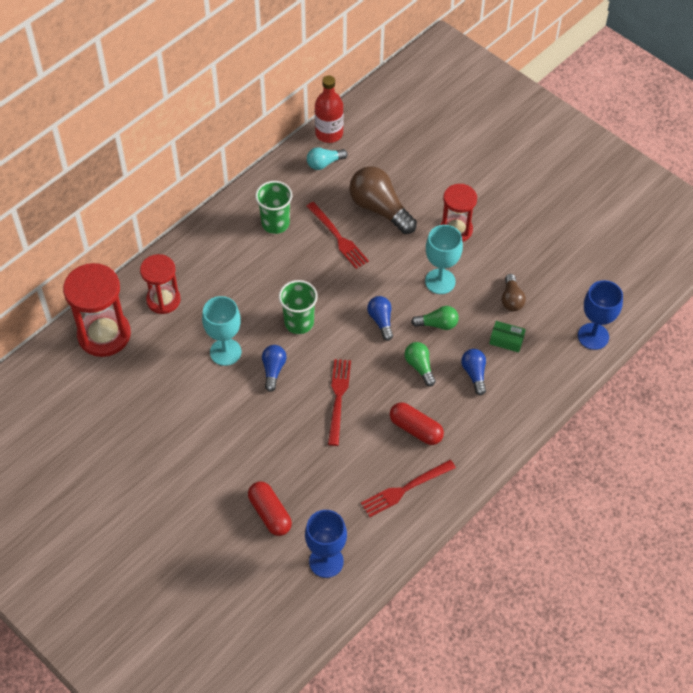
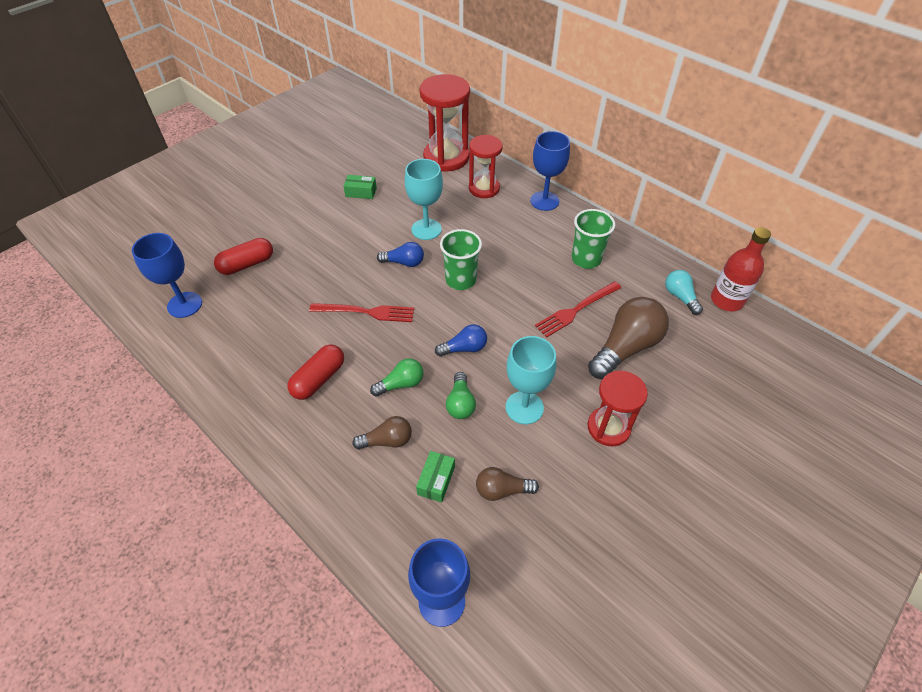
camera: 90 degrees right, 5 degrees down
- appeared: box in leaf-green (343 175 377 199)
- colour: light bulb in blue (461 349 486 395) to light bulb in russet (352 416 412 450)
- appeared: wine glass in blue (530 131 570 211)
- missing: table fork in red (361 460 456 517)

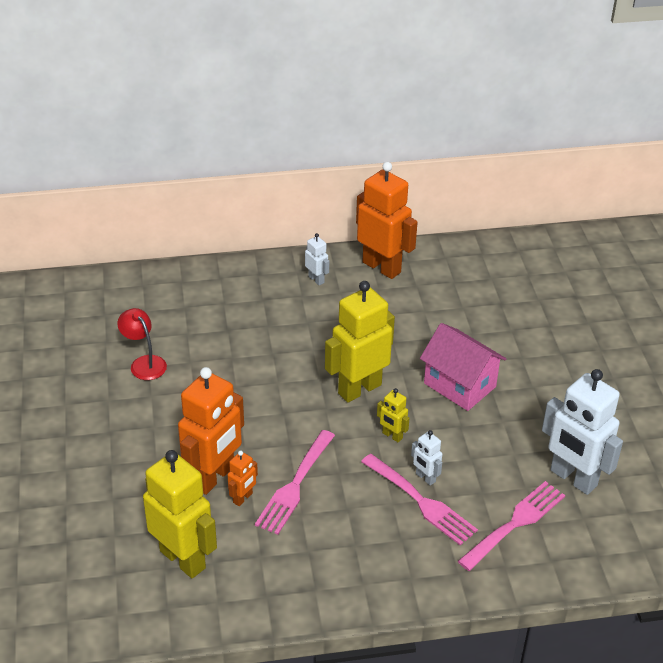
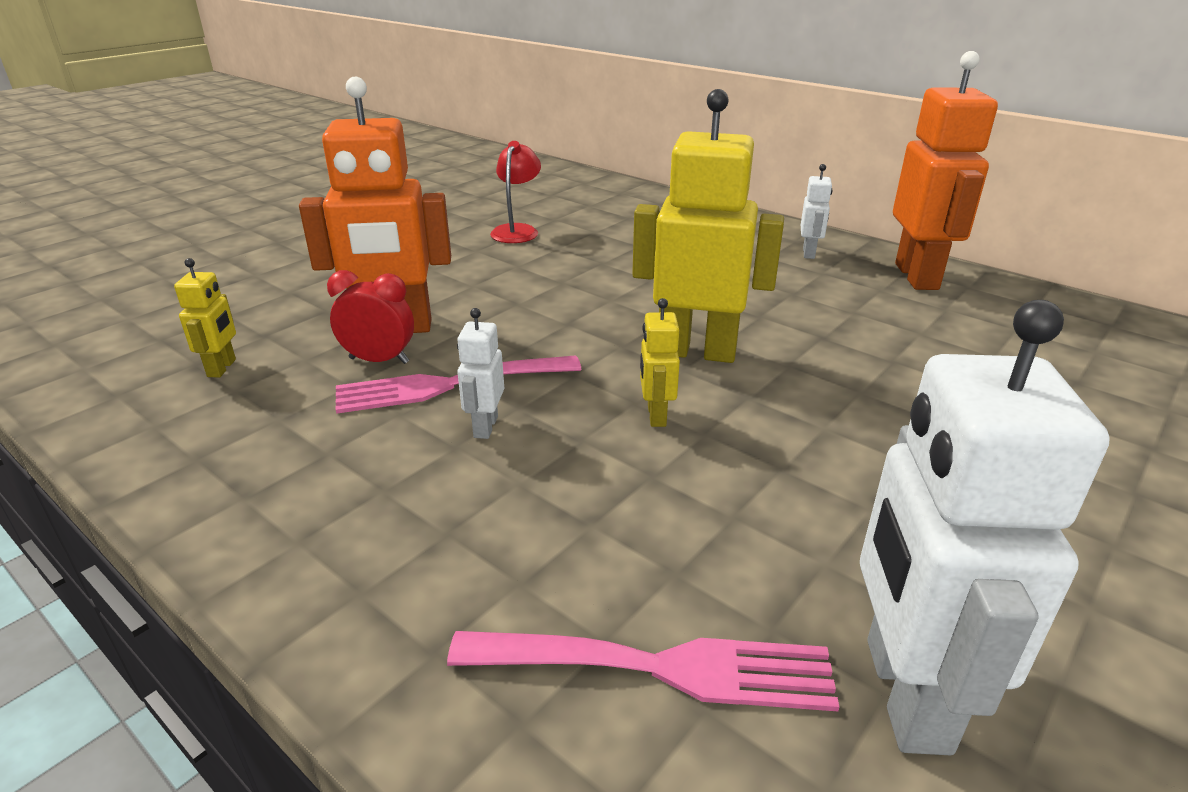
camera: 50 degrees right, 10 degrees down
- size: robot figure in yellow (143 450 217 578) = (174 258 236 378) x0.45
- exchanged: robot figure in orange-coloured (227 451 258 506) to bedside clock in red (327 270 414 364)
- relocated: robot figure in snow-white (411 430 442 486) to (457 308 504 439)
- missing: table fork in pink (361 454 478 546)
- missing: cottage in pink (420 323 506 411)

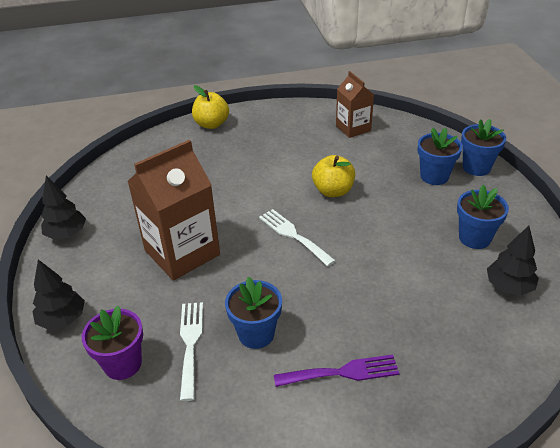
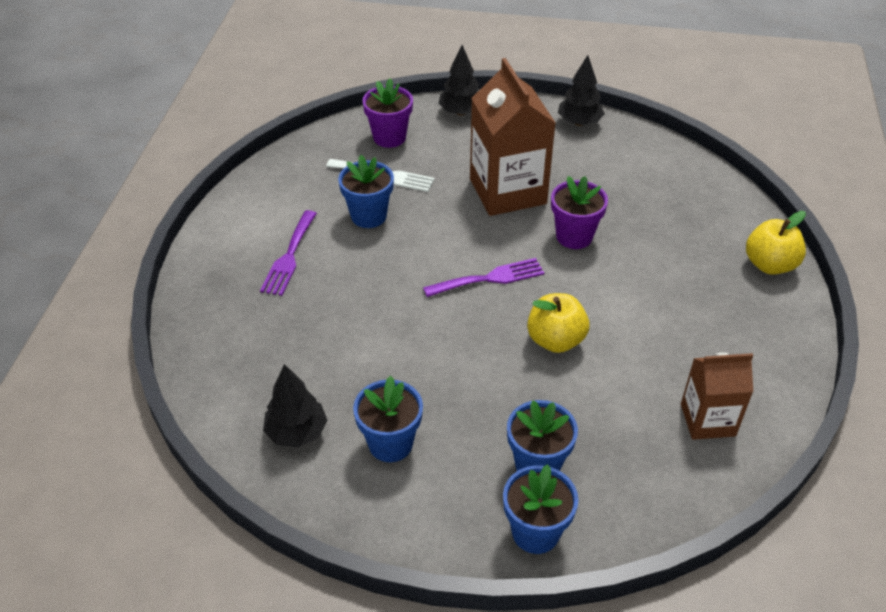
camera: 110 degrees right, 5 degrees up
- colour: table fork in snow-white (259 209 336 266) to table fork in purple (423 258 544 297)
- appeared: flower pot in purple (551 176 608 249)

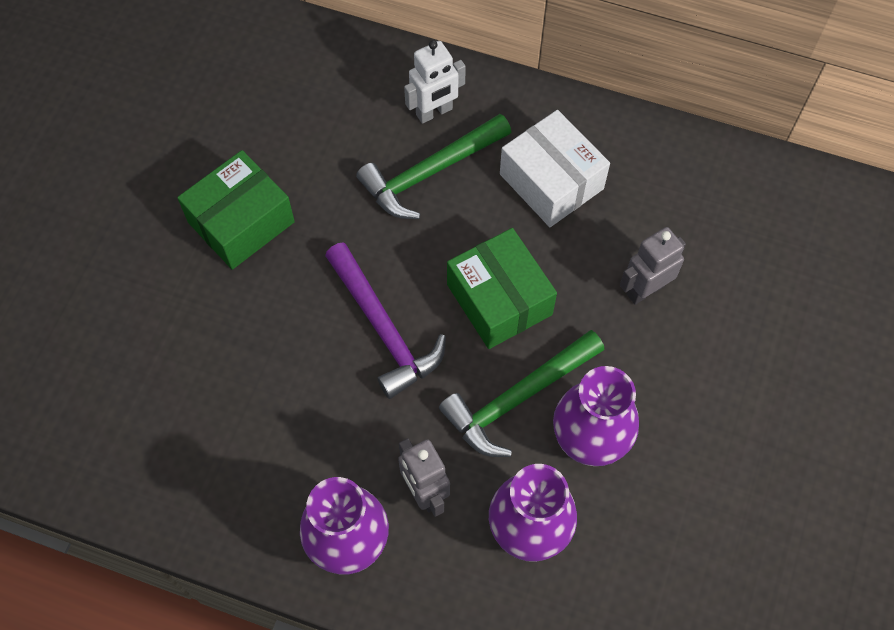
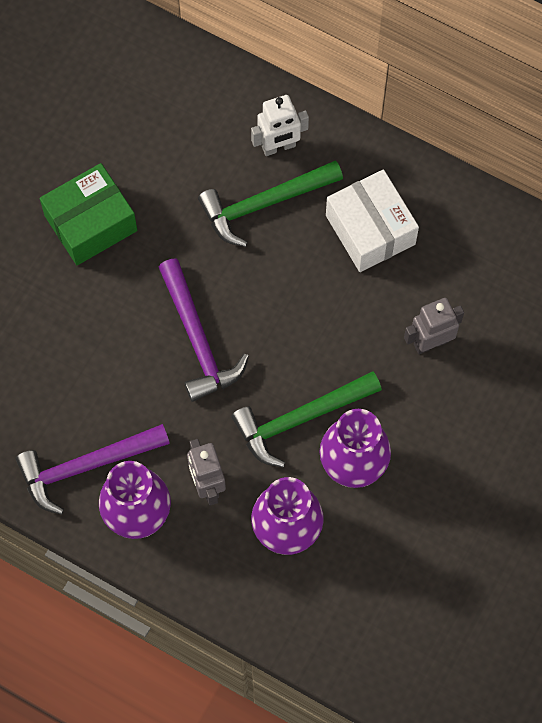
camera: 10 degrees right, 5 degrees up
- appeared: claw hammer in purple (16 424 170 515)
- missing: box in leaf-green (447 228 557 349)

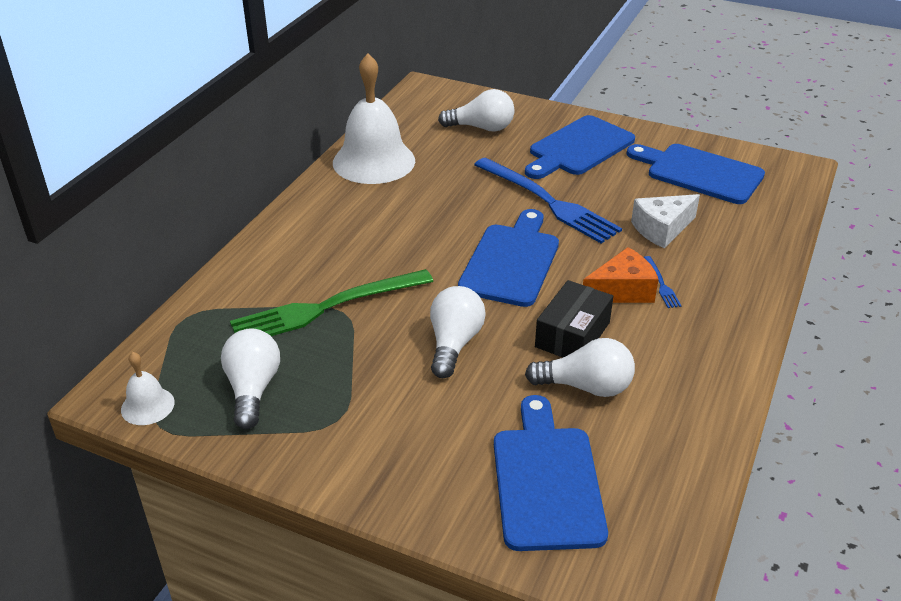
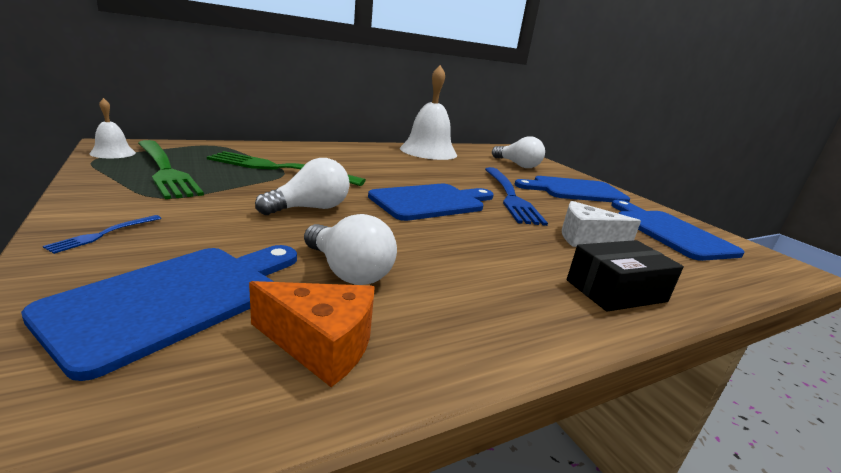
camera: 35 degrees right, 15 degrees down
- relocated: table fork in blue (644 256 682 308) to (43 215 161 254)
- exchanged: light bulb in snow-white (221 328 280 429) to table fork in leaf-green (138 140 204 199)
- relocated: cheese wedge in orange-coloured (583 247 659 303) to (249 281 375 387)
- relocated: box in black (535 280 613 357) to (567 240 684 312)

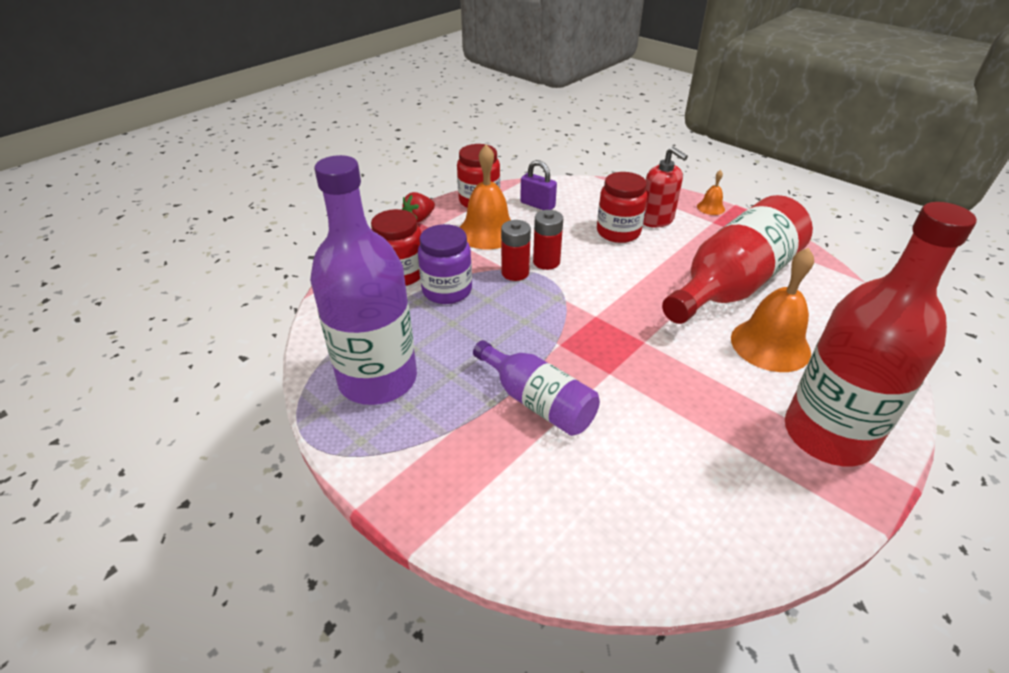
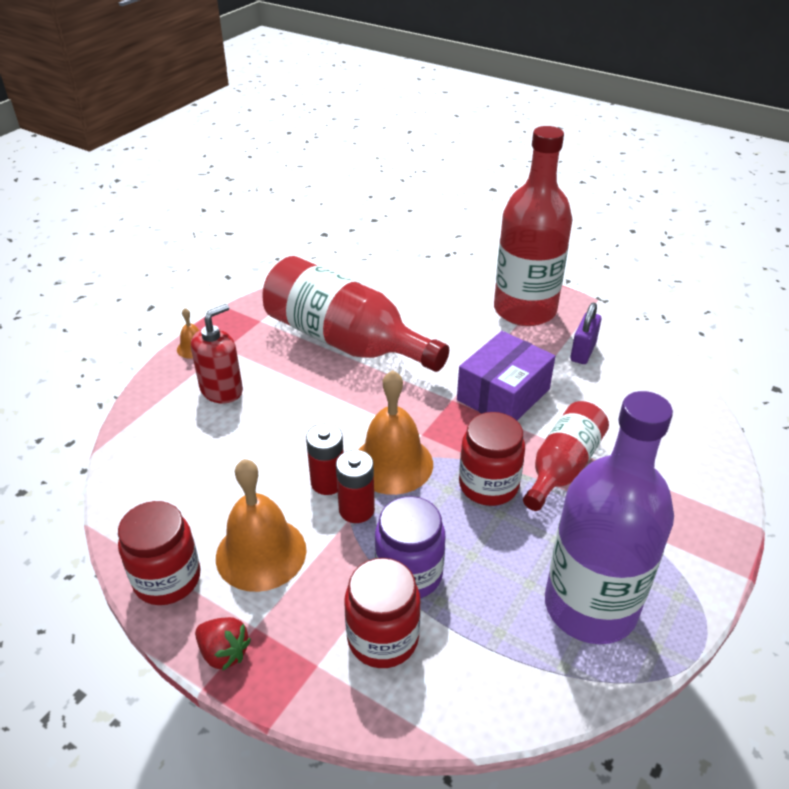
camera: 100 degrees left, 0 degrees up
- relocated: hand bell in orange-coloured (731 248 814 372) to (359 370 433 495)
- appeared: box in purple (457 331 555 420)
- relocated: preserve jar in red (597 172 647 243) to (459 412 525 506)
- colour: bottle in purple (473 340 600 436) to bottle in red (523 401 609 511)
- relocated: small lock in purple (520 160 557 210) to (570 303 601 364)

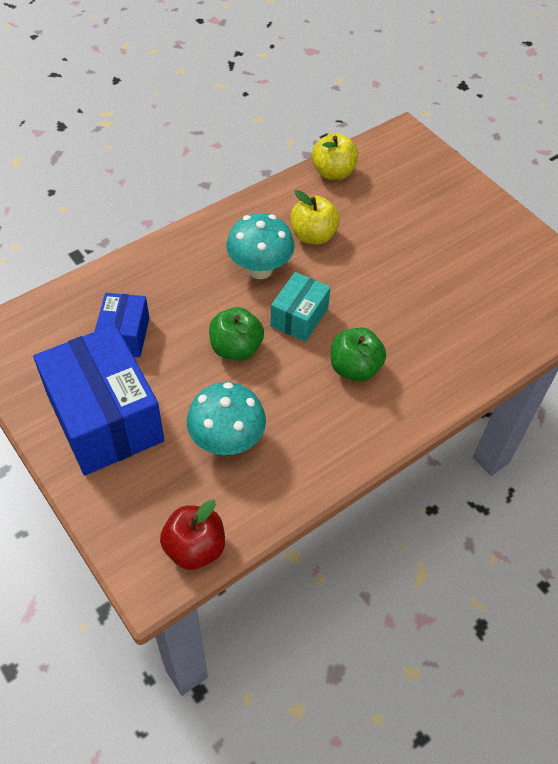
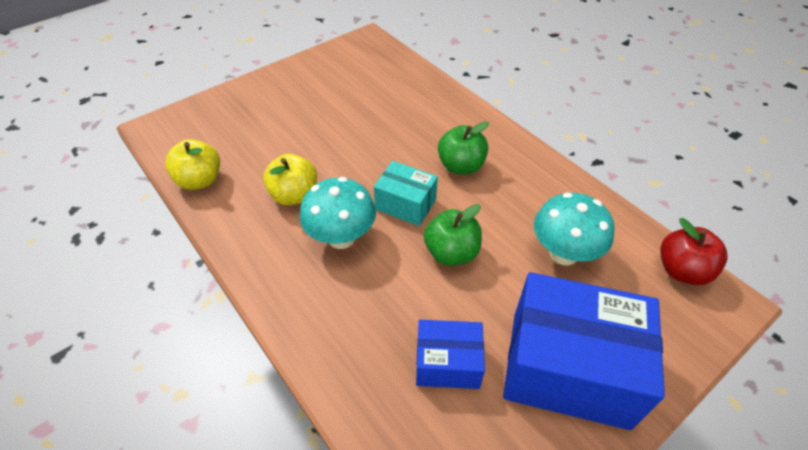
camera: 90 degrees left, 5 degrees down
- spun: box in blue (33 324 164 475) = (503 272 665 430) 45 degrees clockwise

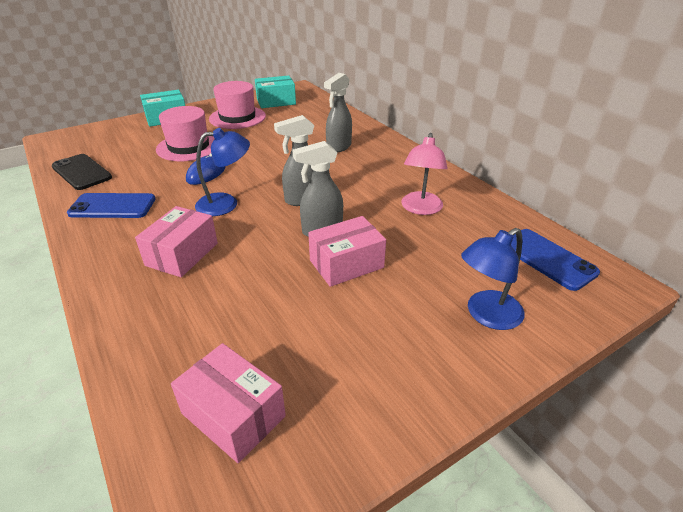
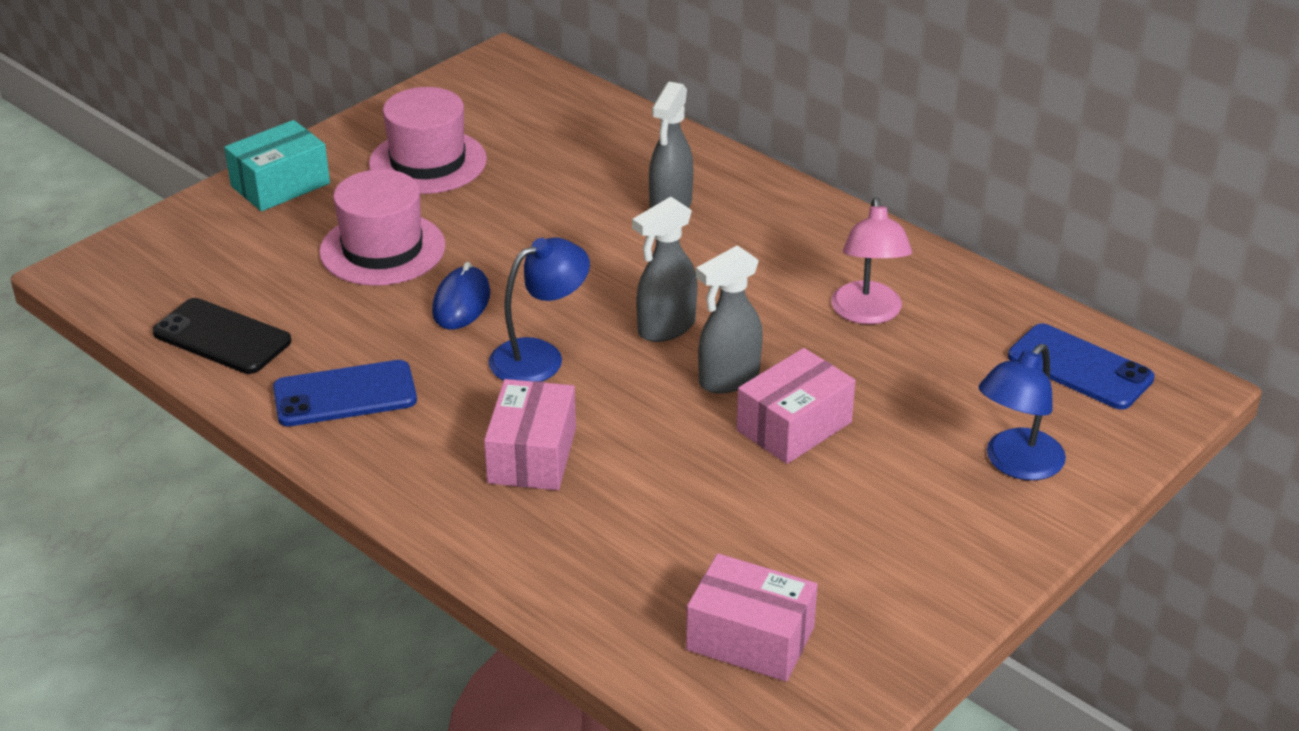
camera: 15 degrees left, 0 degrees up
- missing: box in aqua (255 75 296 108)

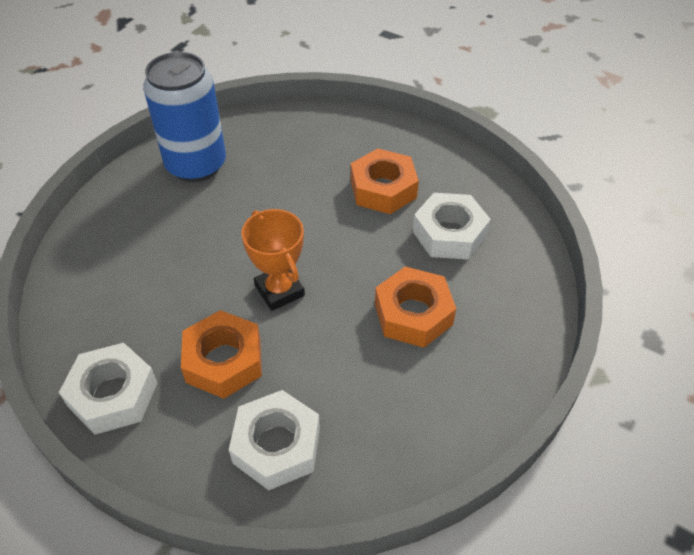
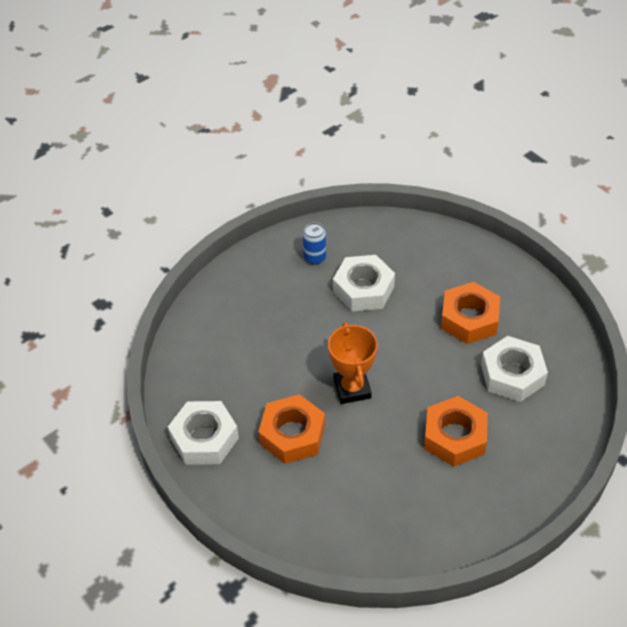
camera: 20 degrees right, 0 degrees up
- size: soda can in blue (143 52 226 182) = (303 223 326 265) x0.41
- relocated: nut in snow-white (229 390 320 490) to (333 255 395 312)

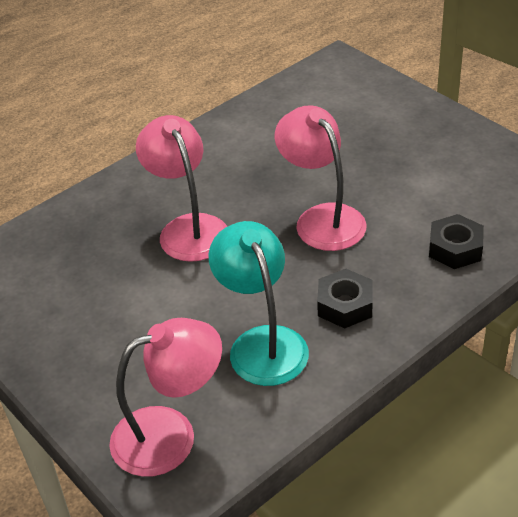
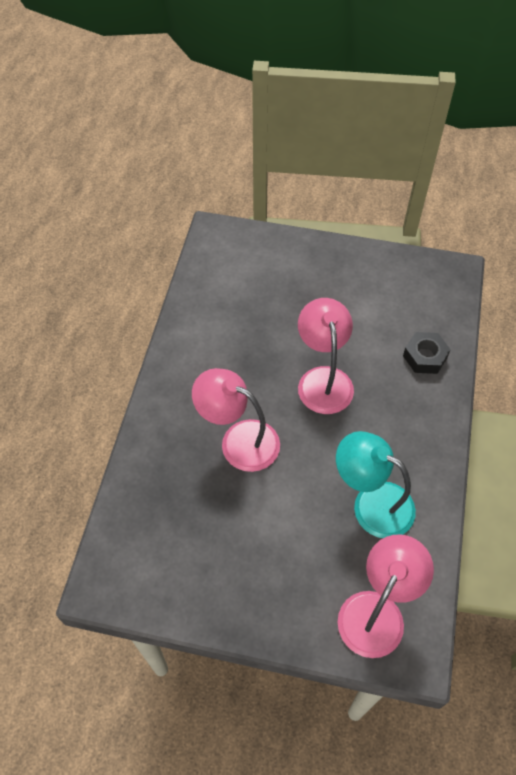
camera: 40 degrees left, 15 degrees up
- spun: desk lamp in pink (275 105 366 251) = (298 298 354 414) 60 degrees clockwise
- missing: nut in black (317 269 373 329)

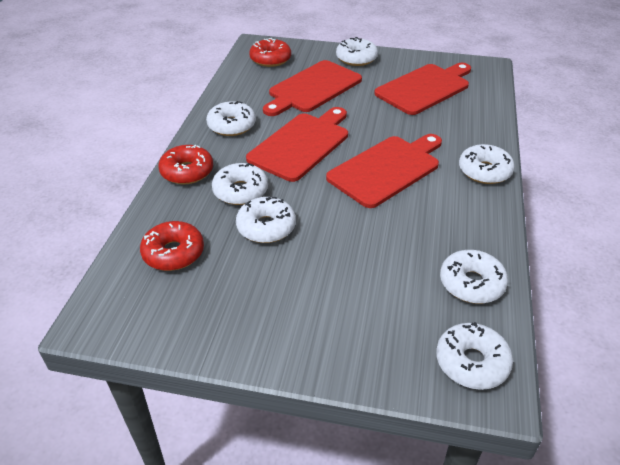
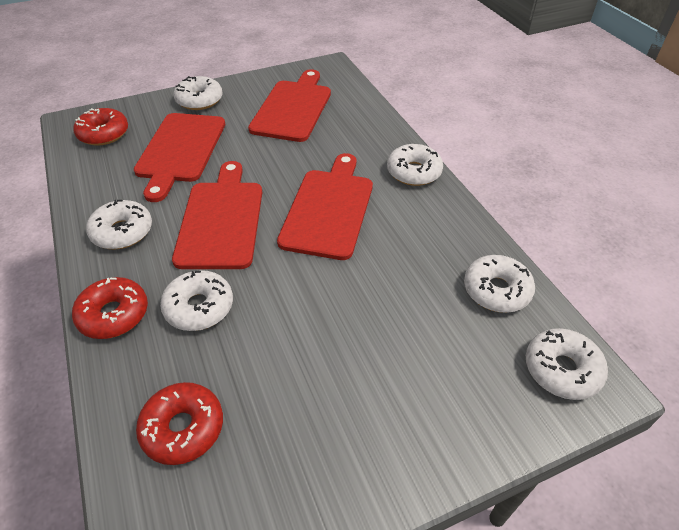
camera: 35 degrees left, 5 degrees up
- missing: doughnut in snow-white (236 197 296 243)

